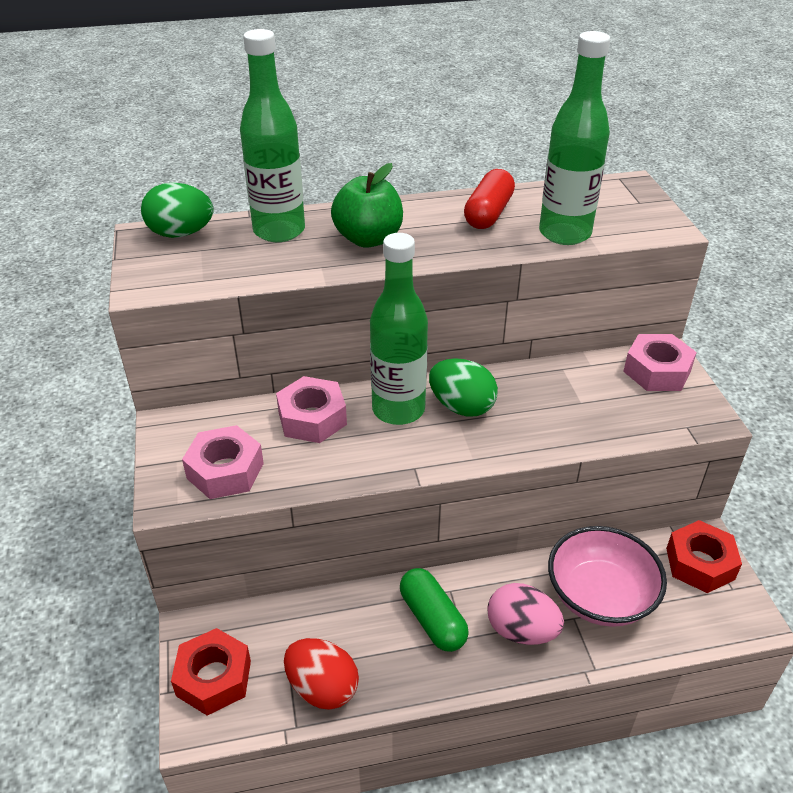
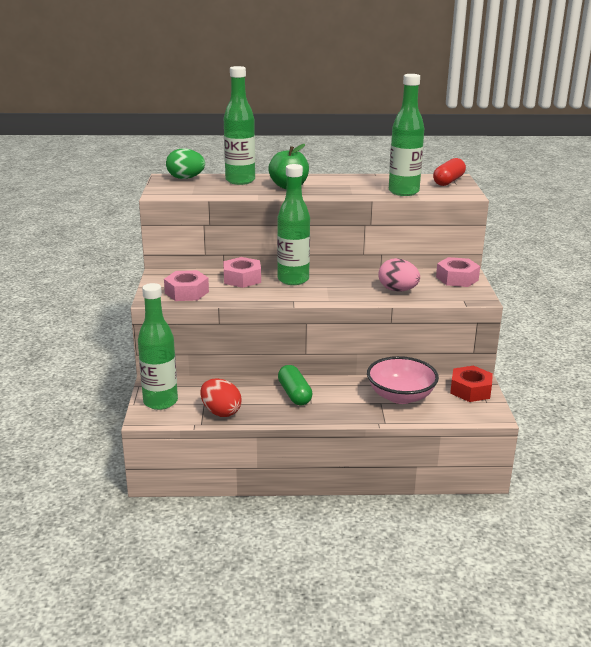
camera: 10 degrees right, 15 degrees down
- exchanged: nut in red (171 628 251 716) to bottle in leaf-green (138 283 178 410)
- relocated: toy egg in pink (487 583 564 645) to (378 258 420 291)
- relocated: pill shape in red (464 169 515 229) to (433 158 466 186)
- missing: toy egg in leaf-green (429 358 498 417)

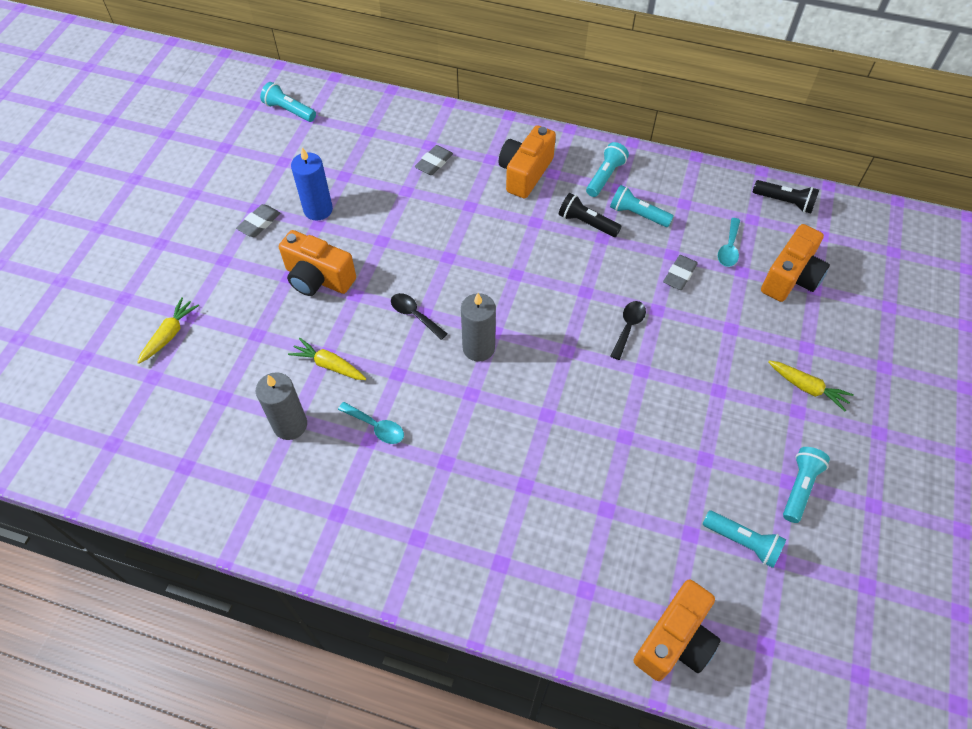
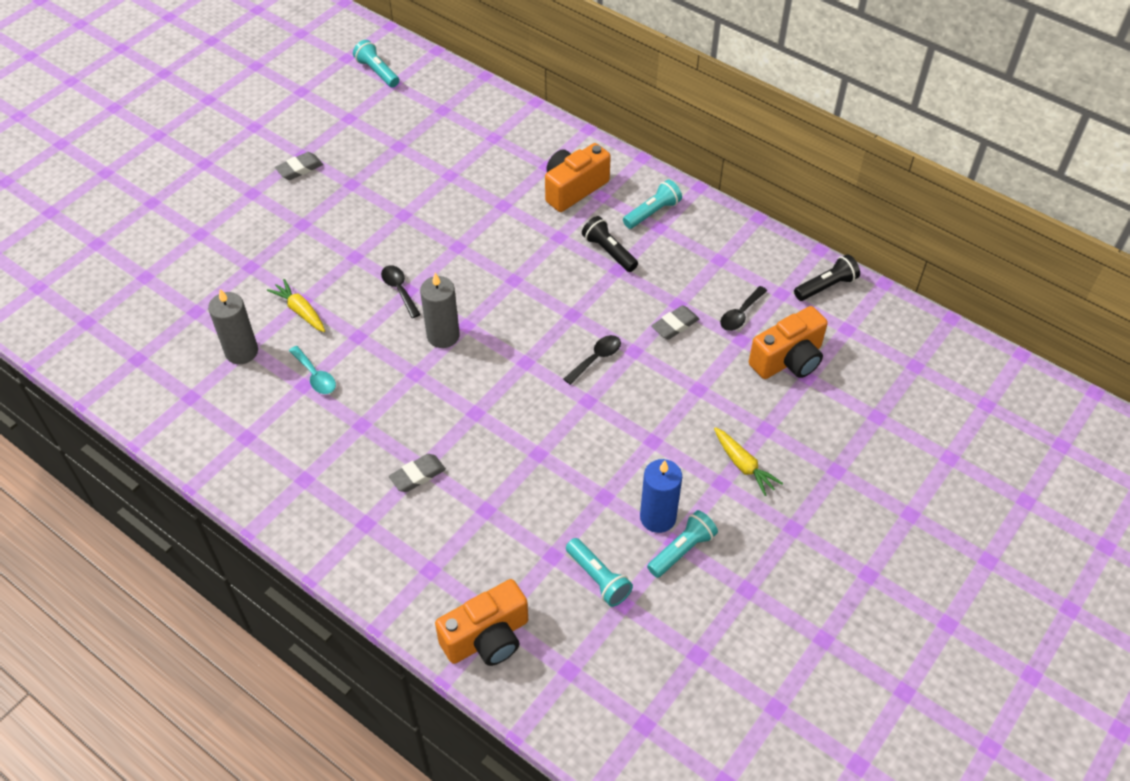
camera: 20 degrees right, 5 degrees down
- relocated: pencil eraser in gray (415 145 453 175) to (389 454 446 492)
- relocated: wax candle in blue (291 147 333 221) to (640 459 682 533)
- colour: tablespoon in aqua (718 218 740 267) to tablespoon in black (720 286 767 331)
- spun: flashlight in black (753 180 819 213) = (794 254 860 301) 75 degrees counterclockwise
- missing: toy carrot in yellow (137 297 199 364)
- missing: camera in orange-coloured (279 230 356 296)
- missing: flashlight in aqua (610 185 674 227)

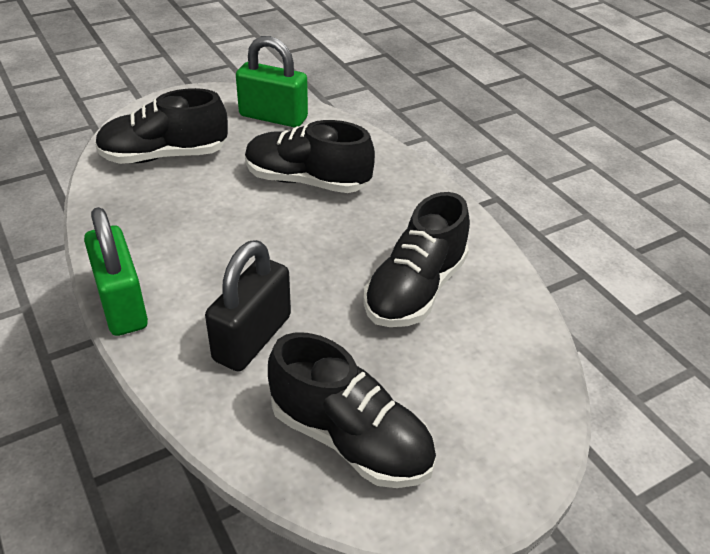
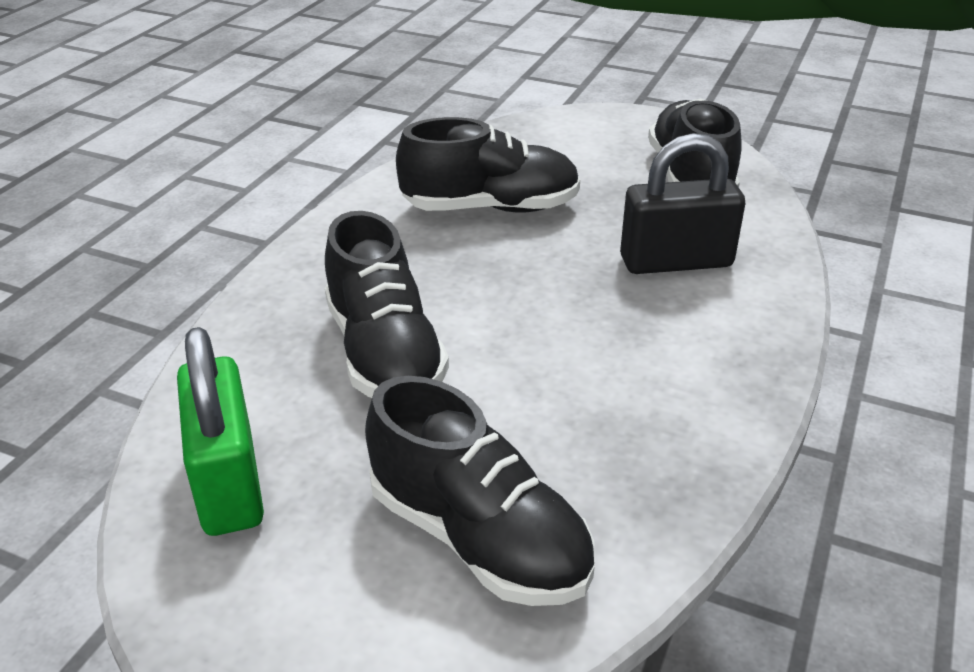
camera: 125 degrees left, 5 degrees down
- missing: small lock in leaf-green (84 207 148 336)

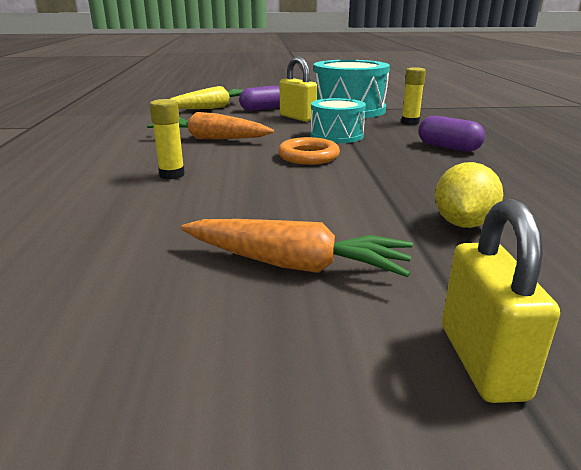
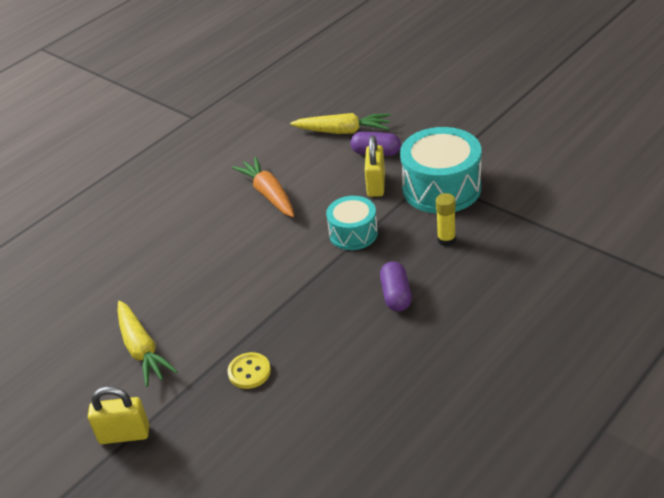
camera: 50 degrees right, 15 degrees up
- spun: small lock in yellow (442 199 560 403) = (88 386 149 444) 45 degrees clockwise
- colour: toy carrot in orange-coloured (181 219 413 277) to toy carrot in yellow (118 301 178 387)
- exchanged: toy lemon in yellow (435 162 503 228) to button in yellow (227 352 271 389)
- missing: glue in yellow (150 99 185 179)
- missing: torus in orange-coloured (278 137 340 165)

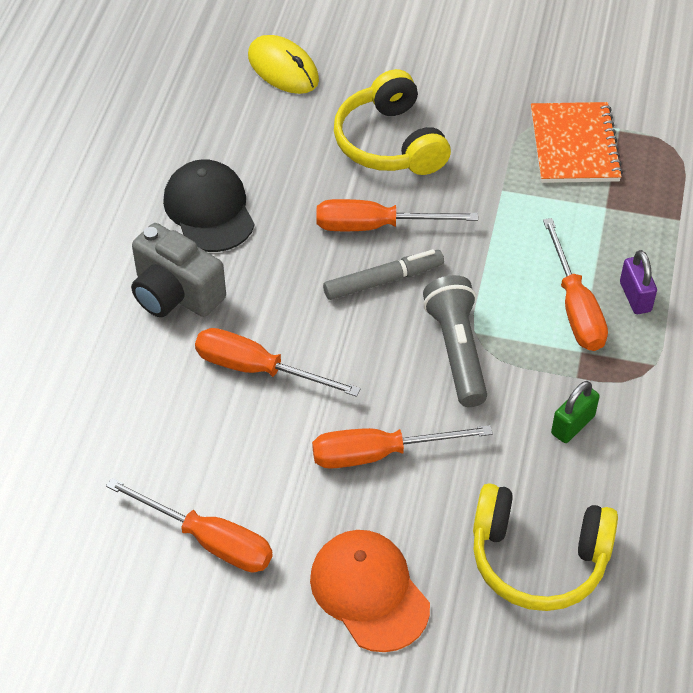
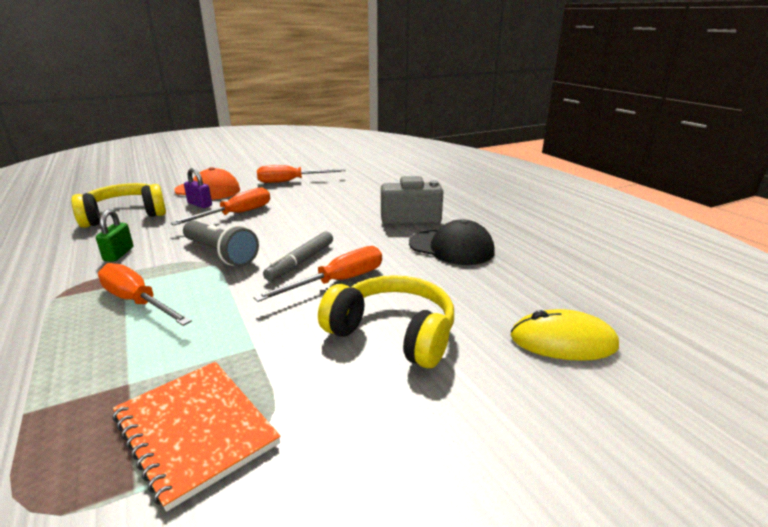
camera: 140 degrees right, 25 degrees down
- relocated: small lock in purple (620 250 657 314) to (184 168 212 208)
- missing: hand screwdriver in orange-coloured (195 328 361 397)

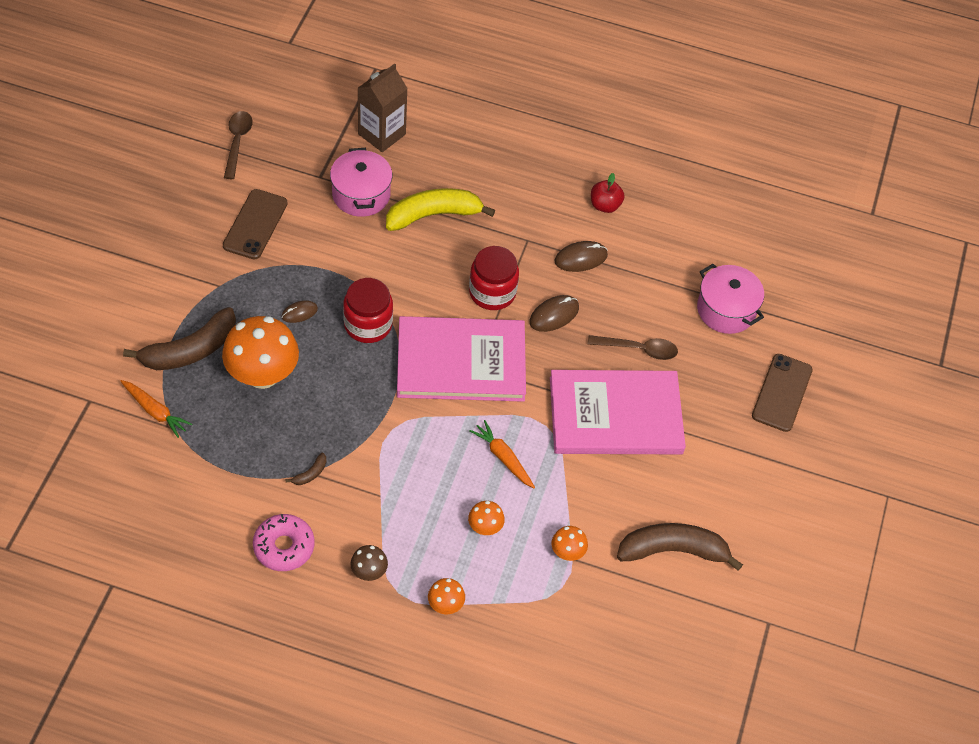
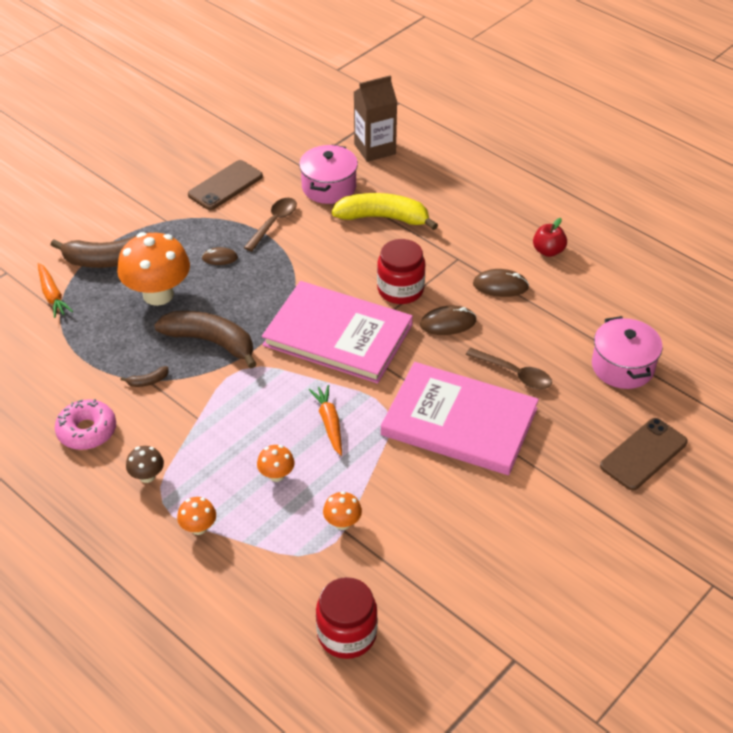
camera: 30 degrees right, 10 degrees down
- relocated: banana fruit in russet (617 523 743 571) to (154 311 256 369)
- relocated: tablespoon in russet (224 111 253 179) to (244 198 297 251)
- relocated: preserve jar in red (343 278 393 343) to (316 577 378 659)

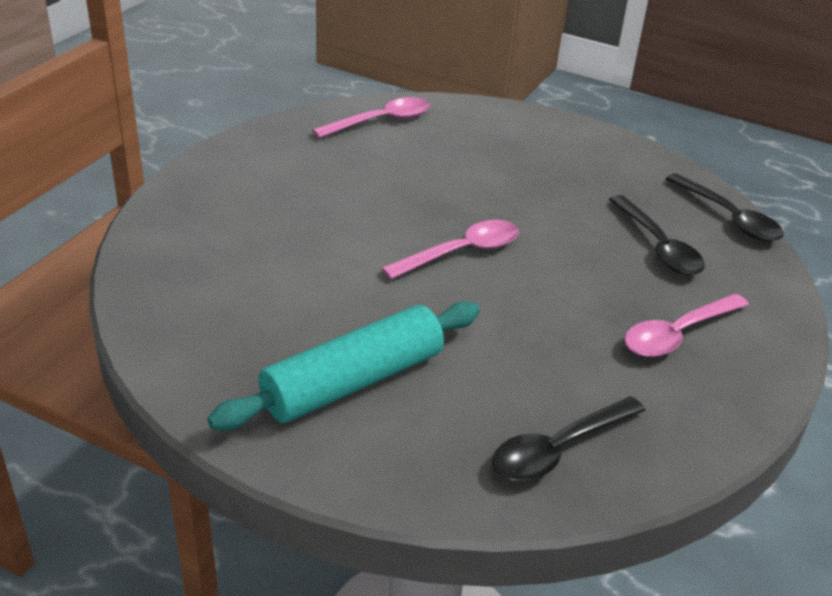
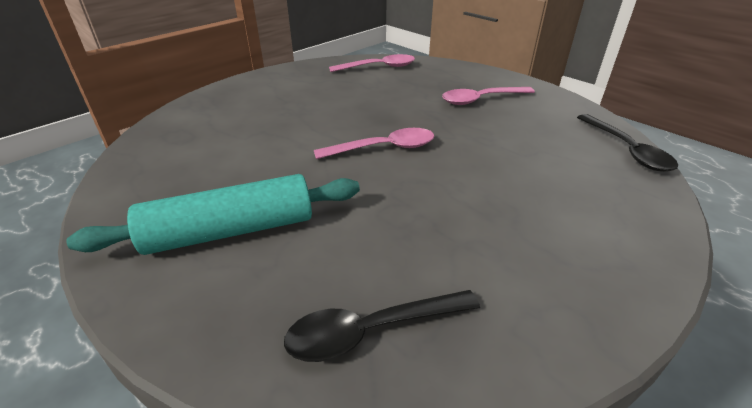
camera: 20 degrees right, 0 degrees up
- relocated: tablespoon in pink (624 293 749 357) to (442 87 535 105)
- missing: tablespoon in black (609 195 705 275)

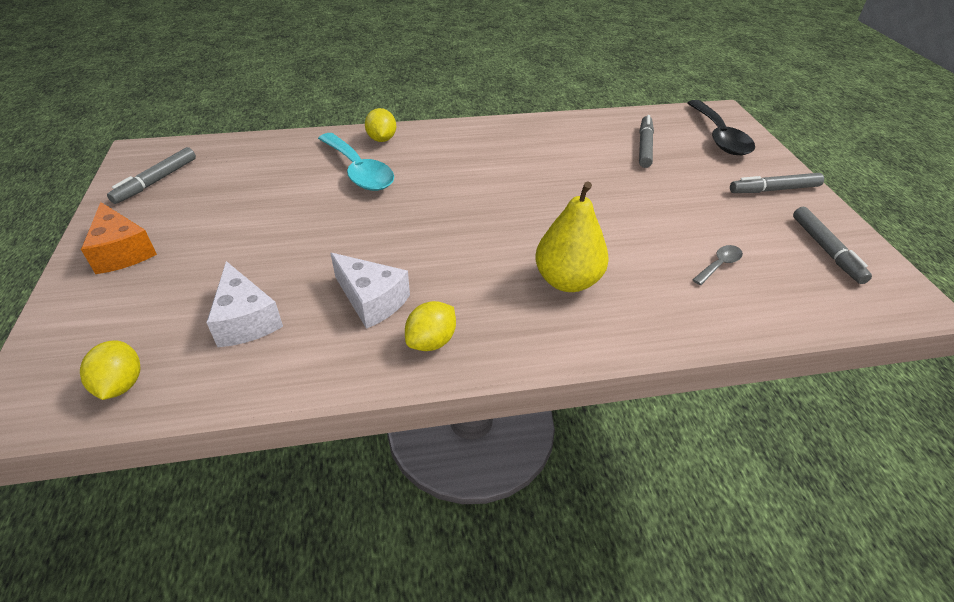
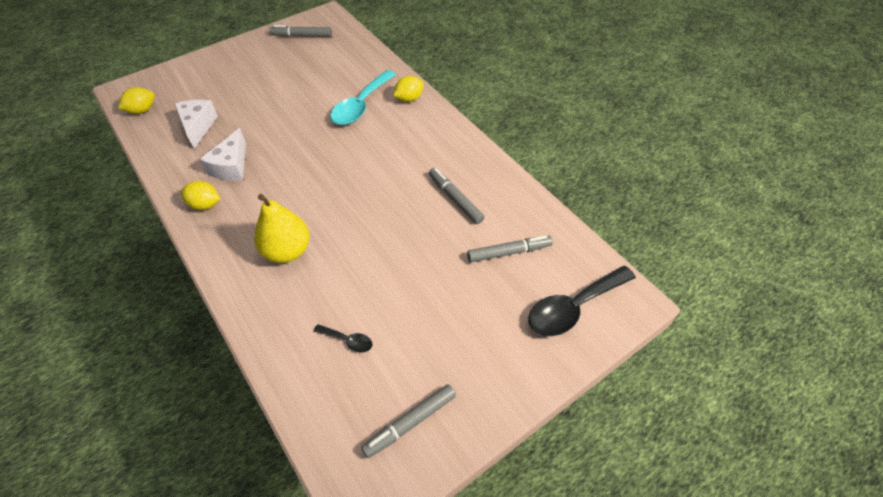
camera: 65 degrees right, 10 degrees up
- spun: cheese wedge in snow-white (206 261 283 347) = (174 100 218 149) 135 degrees clockwise
- colour: tablespoon in gray (693 245 743 285) to tablespoon in black (314 324 373 352)
- relocated: felt pen in gray (730 173 824 193) to (429 168 485 224)
- missing: cheese wedge in orange-coloured (81 202 157 274)

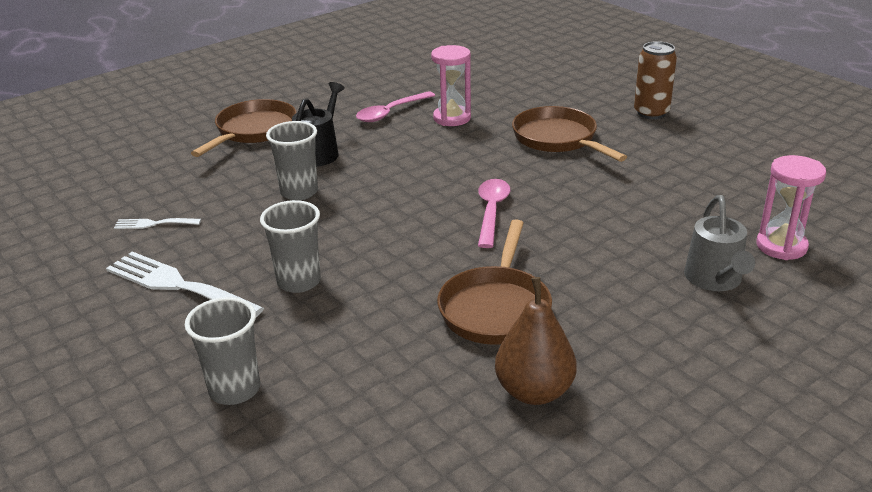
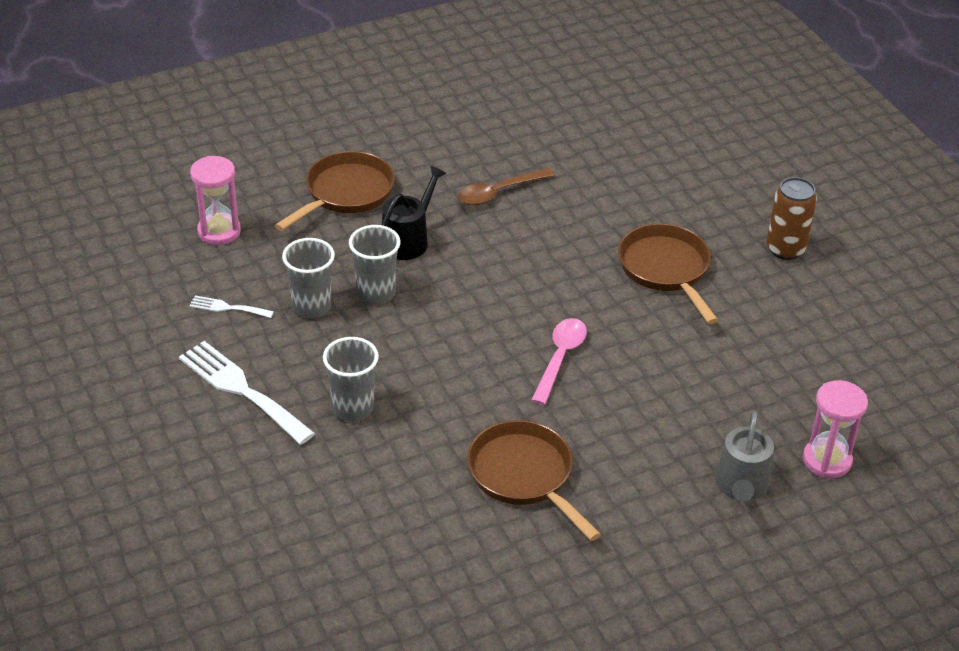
camera: 10 degrees right, 10 degrees up
- relocated: hourglass in pink (431 45 471 126) to (190 156 241 245)
- relocated: beaker in gray (185 297 260 405) to (282 238 335 318)
- colour: tablespoon in pink (356 91 435 122) to tablespoon in russet (458 168 555 205)
- spun: frying pan in russet (437 219 552 345) = (467 420 601 541) 120 degrees clockwise
- missing: pear in russet (495 277 577 405)

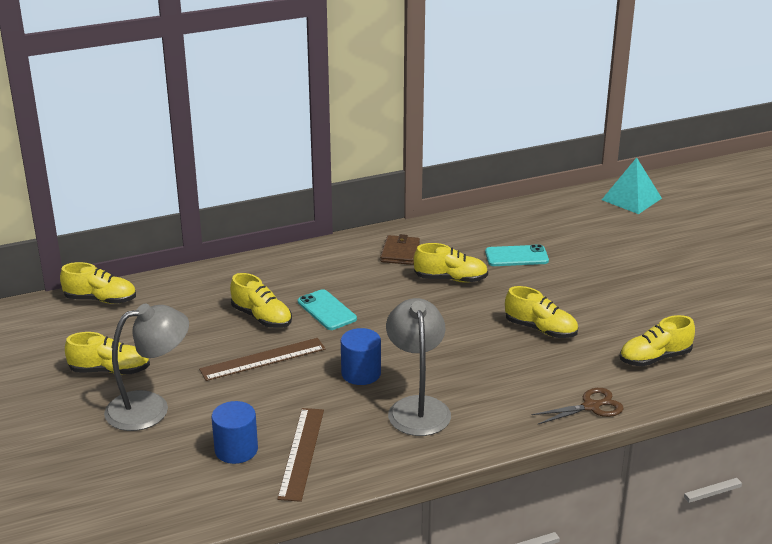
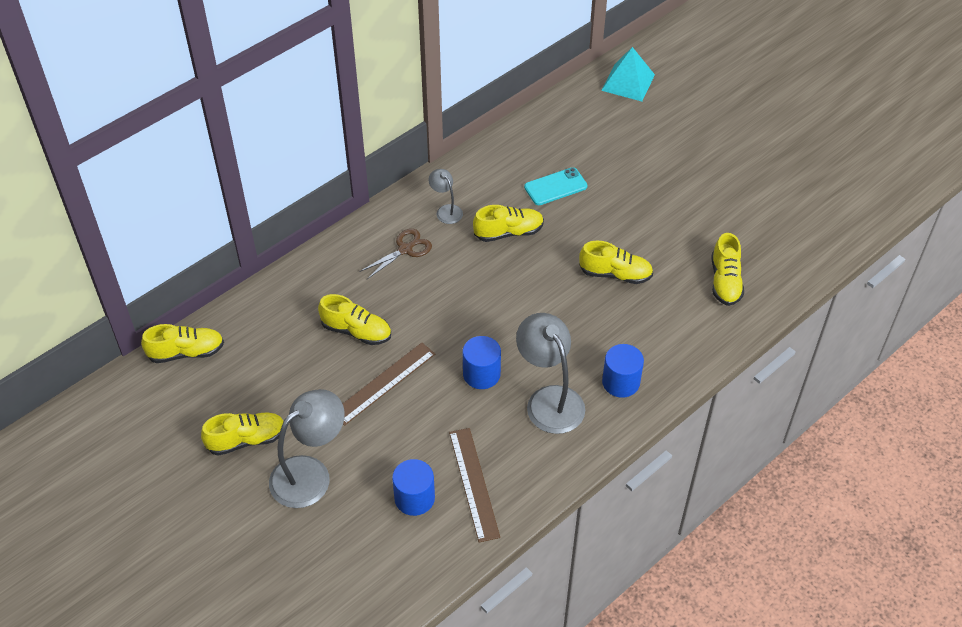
camera: 20 degrees left, 20 degrees up
- relocated: pair of scissors in russet (532 388 624 424) to (359 229 432 279)
- exchanged: wallet in russet (380 234 420 265) to desk lamp in gray (428 169 463 224)
- appeared: cylinder shape in blue (602 344 644 398)
- spun: lace-up shoe in yellow (620 315 695 367) = (712 233 744 306) 45 degrees counterclockwise
- missing: phone in aqua (298 289 357 330)

